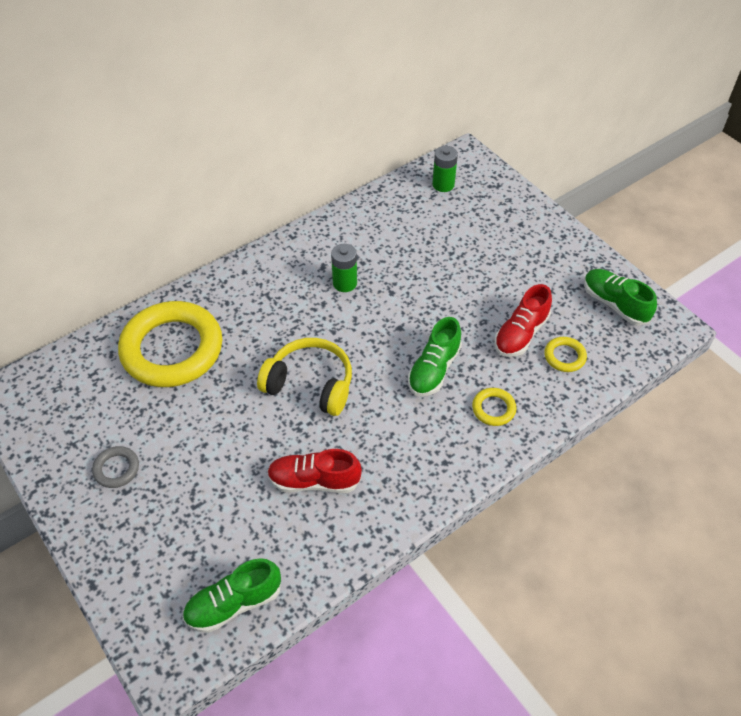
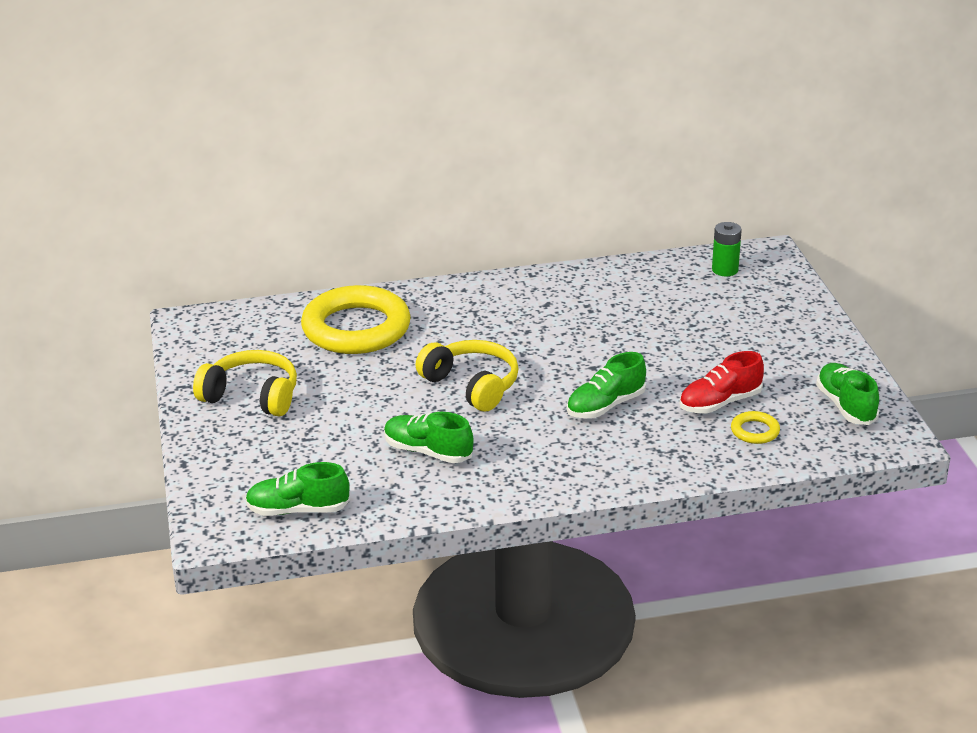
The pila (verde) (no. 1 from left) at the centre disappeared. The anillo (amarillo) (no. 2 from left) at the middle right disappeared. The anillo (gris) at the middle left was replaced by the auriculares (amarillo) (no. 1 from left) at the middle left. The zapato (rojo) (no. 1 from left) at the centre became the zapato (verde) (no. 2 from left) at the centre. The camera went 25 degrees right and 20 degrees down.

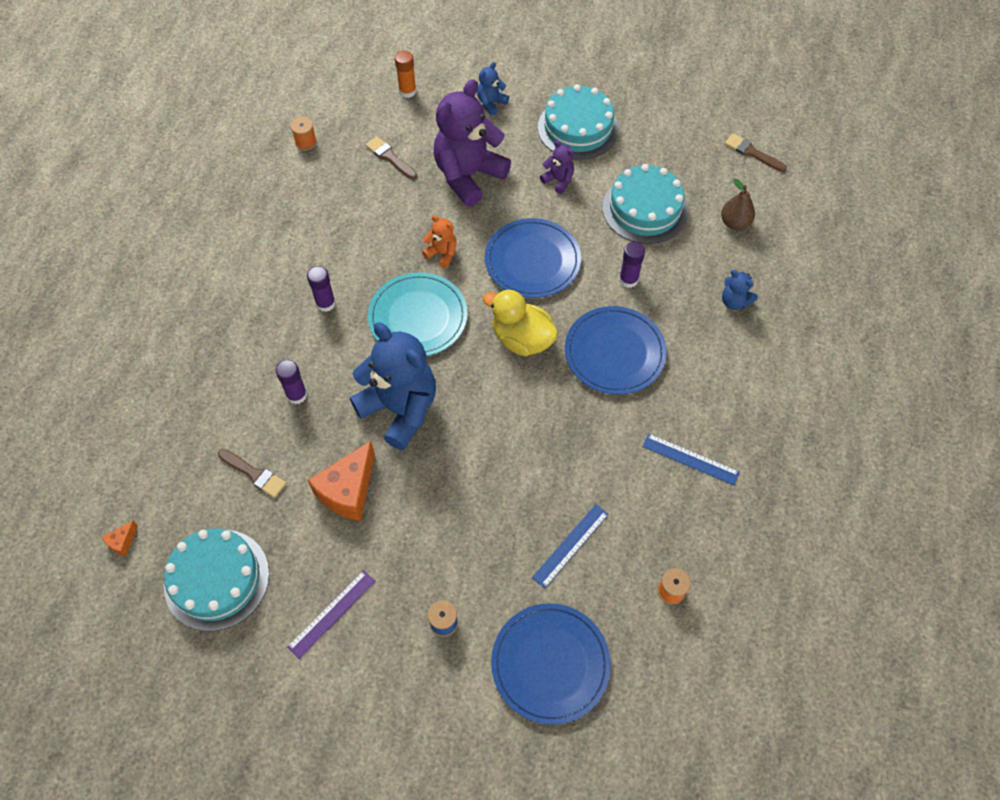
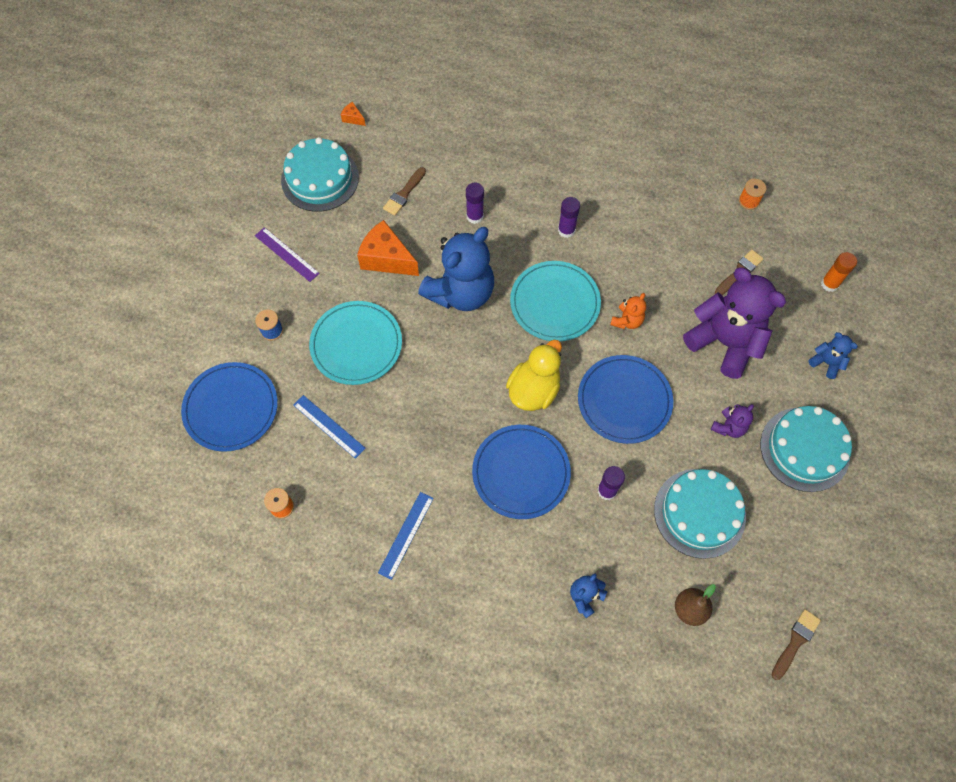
The plato (turquesa) (no. 1 from left) at the centre appeared. The camera went 90 degrees right and 5 degrees up.

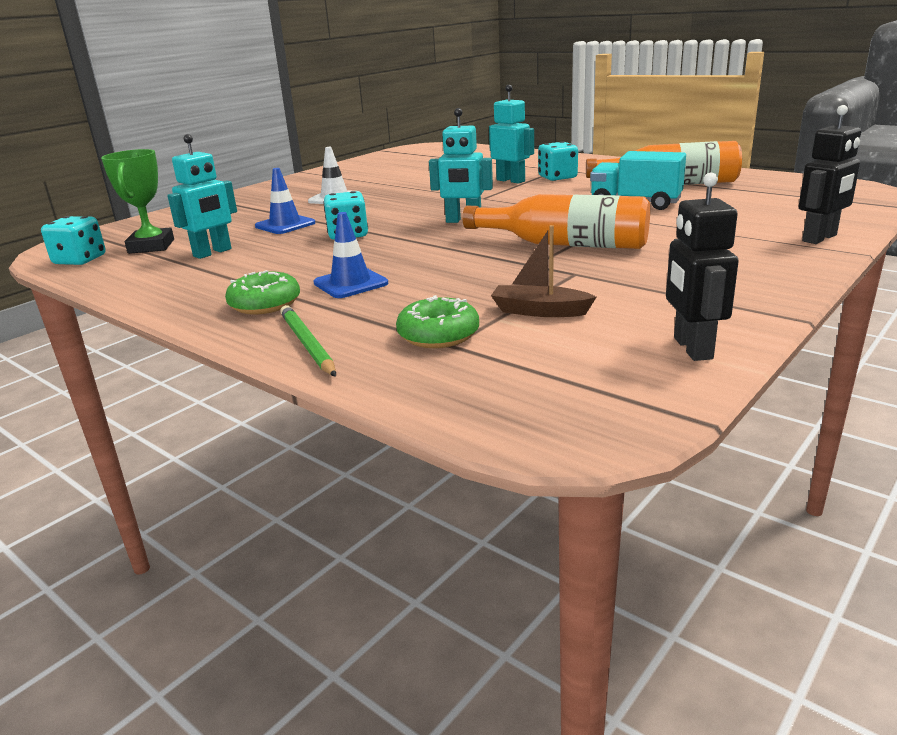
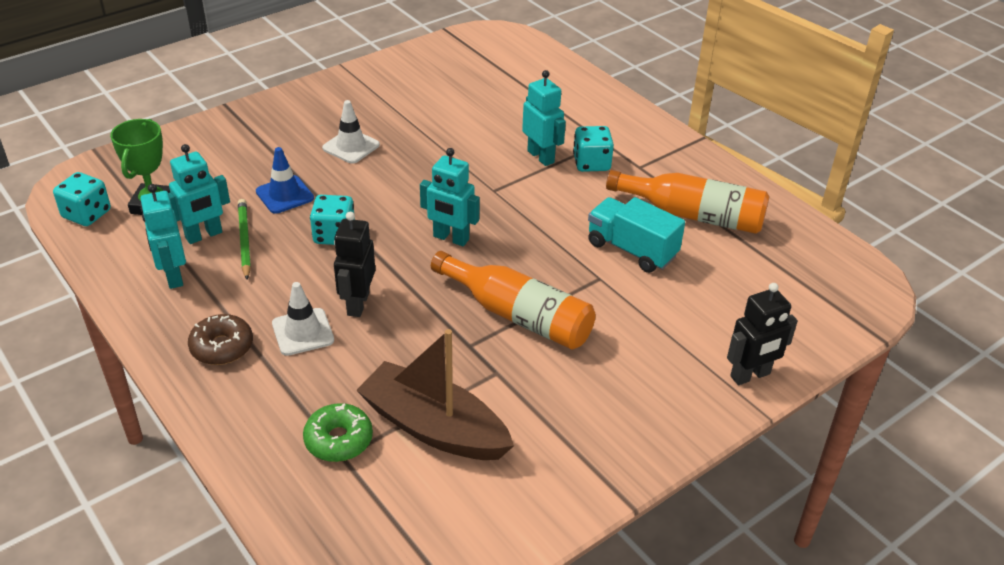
The robot (turquesa) (no. 1 from left) at the middle left appeared. The lápiz (verde) moved from the centre to the middle left. The robot (negro) (no. 1 from left) moved from the middle right to the centre. The rosquilla (verde) (no. 1 from left) at the middle left became the rosquilla (marrón) at the middle left. The cono de tráfico (azul) (no. 2 from left) at the centre became the cono de tráfico (blanco) (no. 1 from left) at the middle left. The barco (marrón) at the centre changed to 1.92 times the size. The camera went 10 degrees right and 15 degrees up.

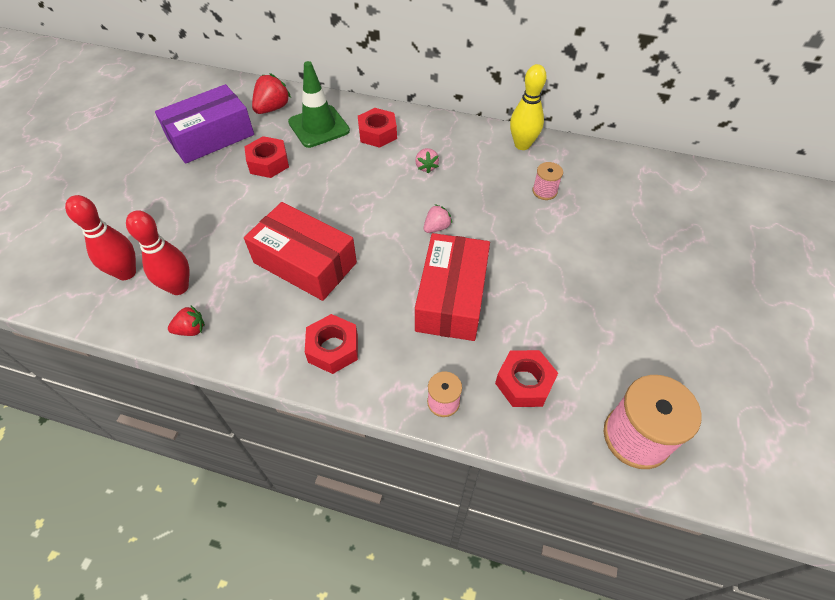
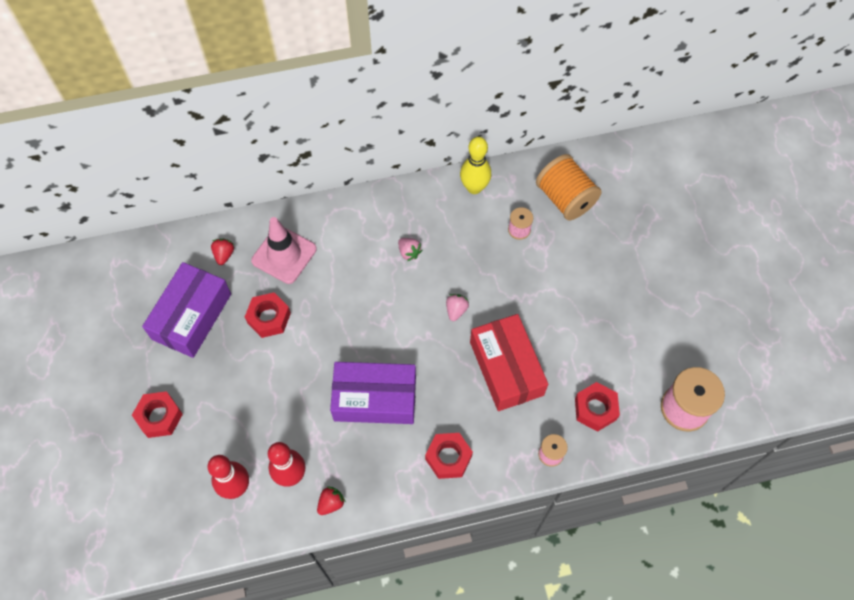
The carrete (naranja) at the top centre appeared. The tuerca (rojo) (no. 3 from left in the first image) moved from the top centre to the bottom left. The caja (rojo) (no. 1 from left) at the centre became the caja (morado) (no. 2 from left) at the centre. The cono de tráfico (verde) at the top centre became the cono de tráfico (rosa) at the middle left. The fresa (rojo) (no. 2 from left in the first image) at the top left changed to 0.62 times the size. The camera went 30 degrees left and 10 degrees up.

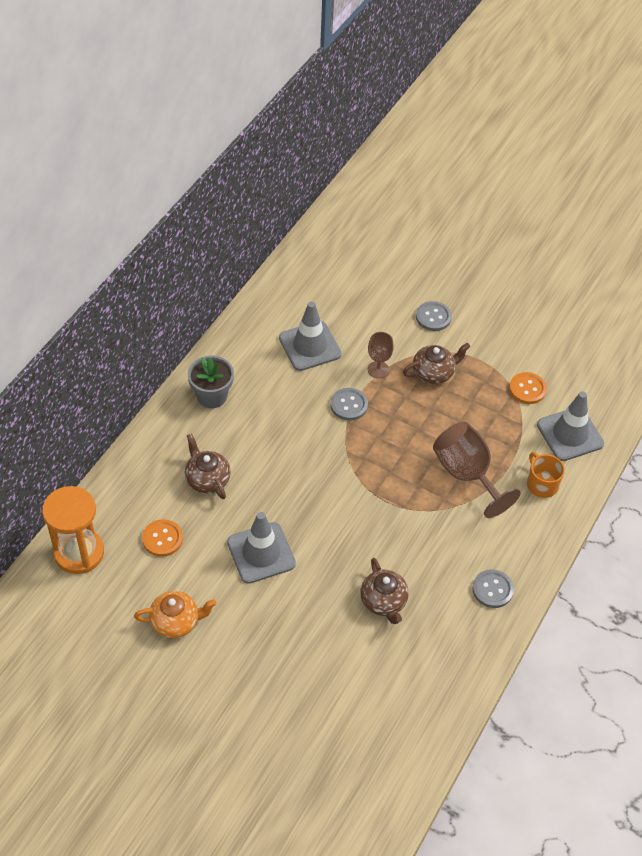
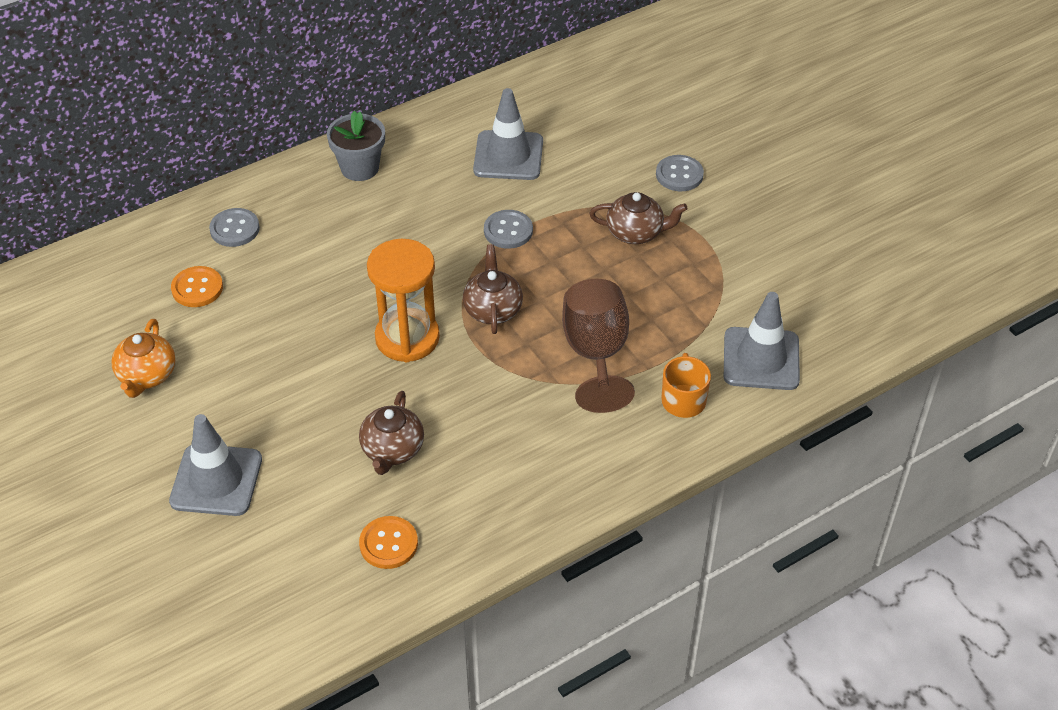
The copa (marrón) (no. 1 from left) at the centre disappeared. The reloj de arena (naranja) moved from the middle left to the centre. The tetera (marrón) (no. 1 from left in the first image) moved from the middle left to the centre. The cono de tráfico (gris) (no. 1 from left) moved from the centre to the middle left. The botón (gris) (no. 3 from left in the first image) moved from the bottom right to the top left. The botón (naranja) (no. 2 from left) moved from the middle right to the bottom centre. The tetera (naranja) at the bottom left turned 75 degrees clockwise. The camera went 30 degrees right and 5 degrees down.

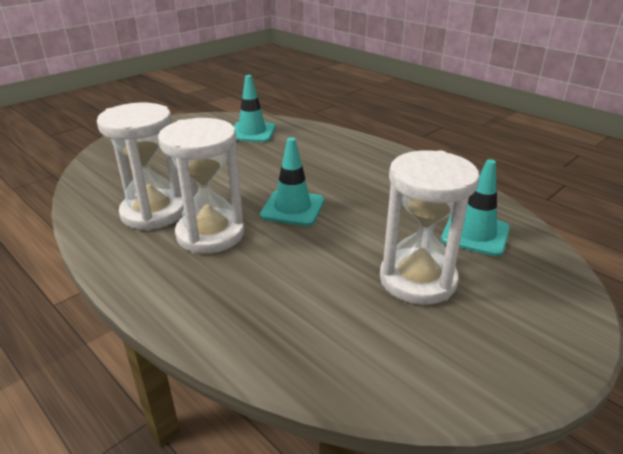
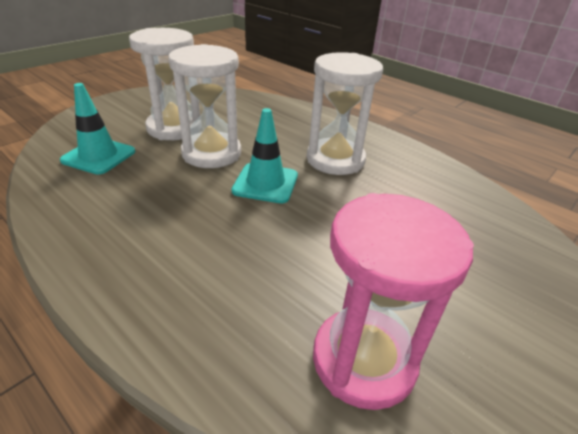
The reloj de arena (blanco) (no. 1 from left in the first image) moved from the middle left to the top centre. The cono de tráfico (turquesa) (no. 1 from left) at the top centre was replaced by the reloj de arena (rosa) at the bottom right. The camera went 175 degrees right and 5 degrees up.

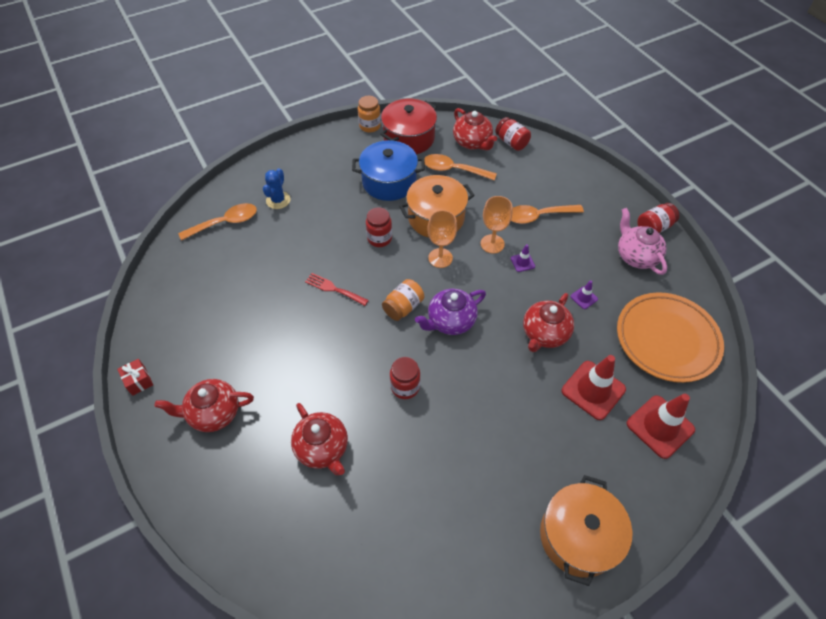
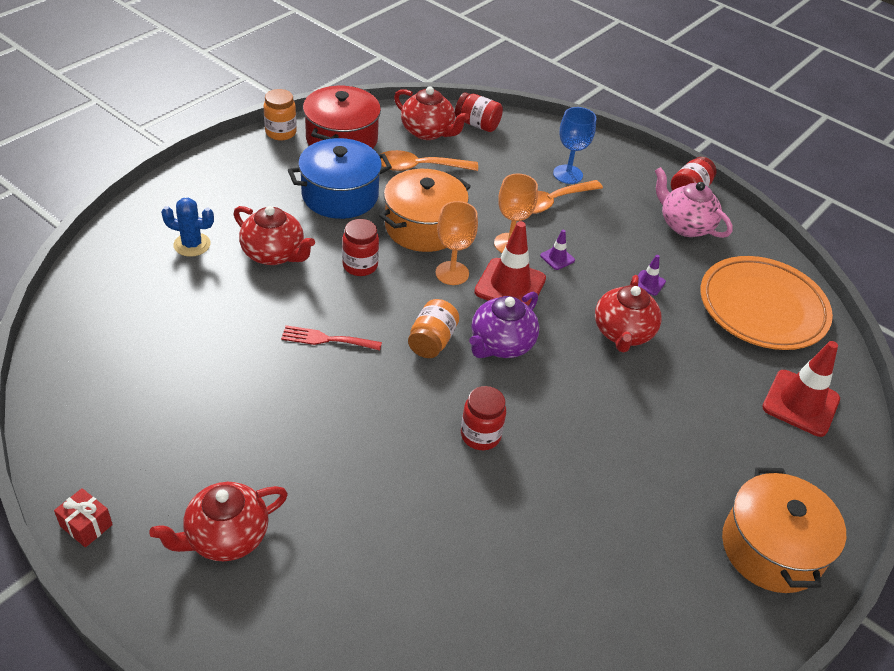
The cuchara (naranja) (no. 1 from left) at the middle left disappeared. The copa (azul) at the top centre appeared. The tetera (rojo) (no. 2 from left) moved from the bottom centre to the middle left. The cono de tráfico (rojo) (no. 1 from left) moved from the middle right to the centre. The cactus (azul) at the top centre turned 75 degrees counterclockwise. The camera went 25 degrees left and 10 degrees down.

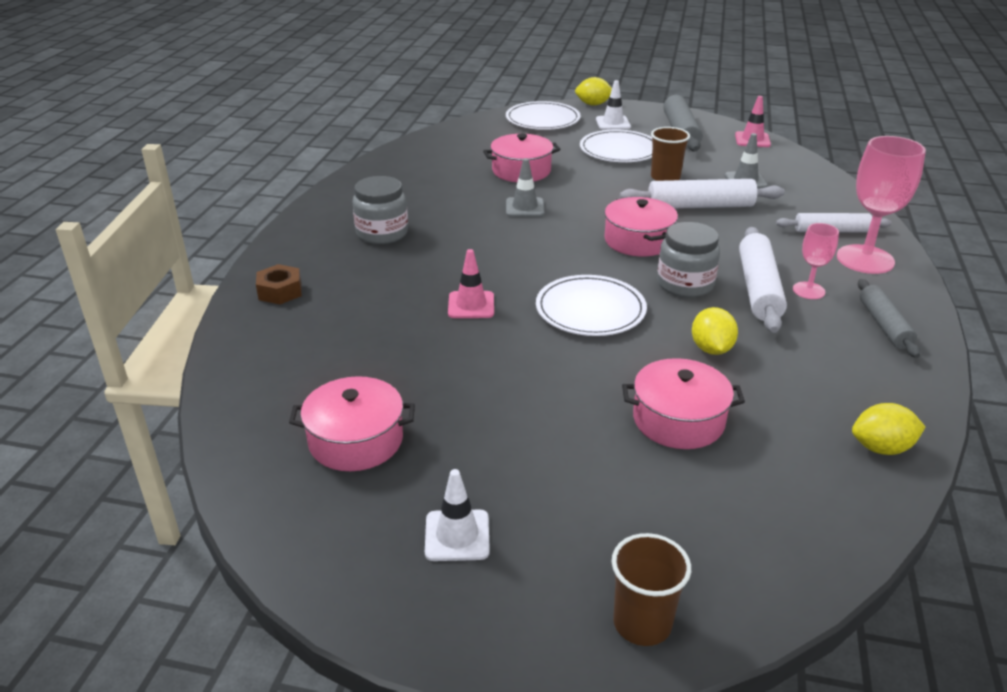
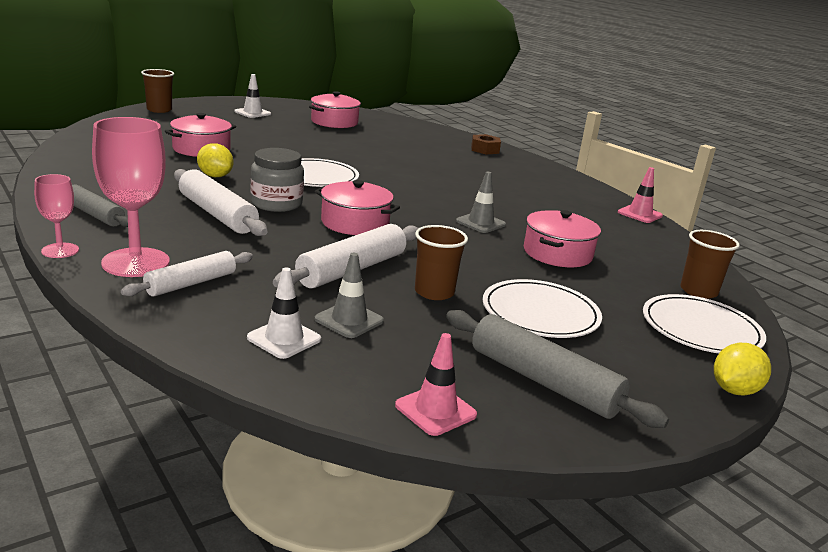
The tarro (gris) (no. 1 from left) at the top centre disappeared. The limón (amarillo) (no. 3 from left) at the middle right disappeared. The vaso (marrón) (no. 3 from left) at the middle right appeared. The cono de tráfico (rosa) (no. 1 from left in the first image) moved from the centre to the middle right. The cono de tráfico (blanco) (no. 2 from left) moved from the top centre to the centre. The copa (rosa) (no. 1 from left) moved from the middle right to the middle left. The camera went 130 degrees right and 10 degrees down.

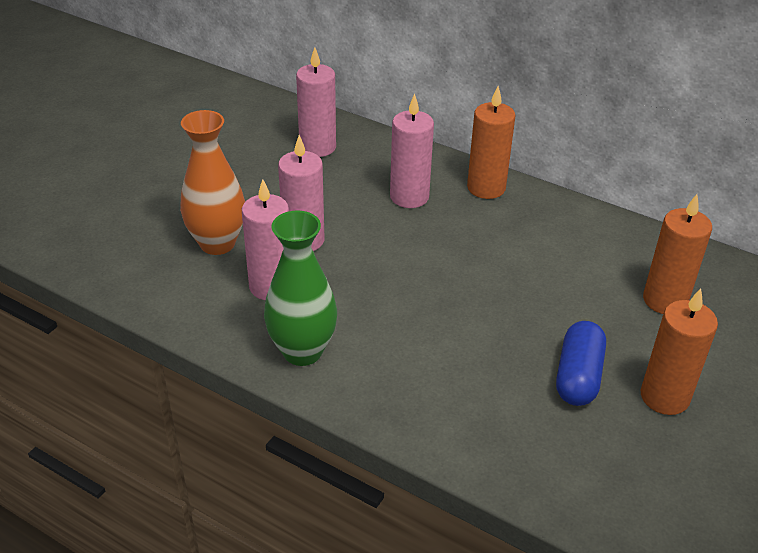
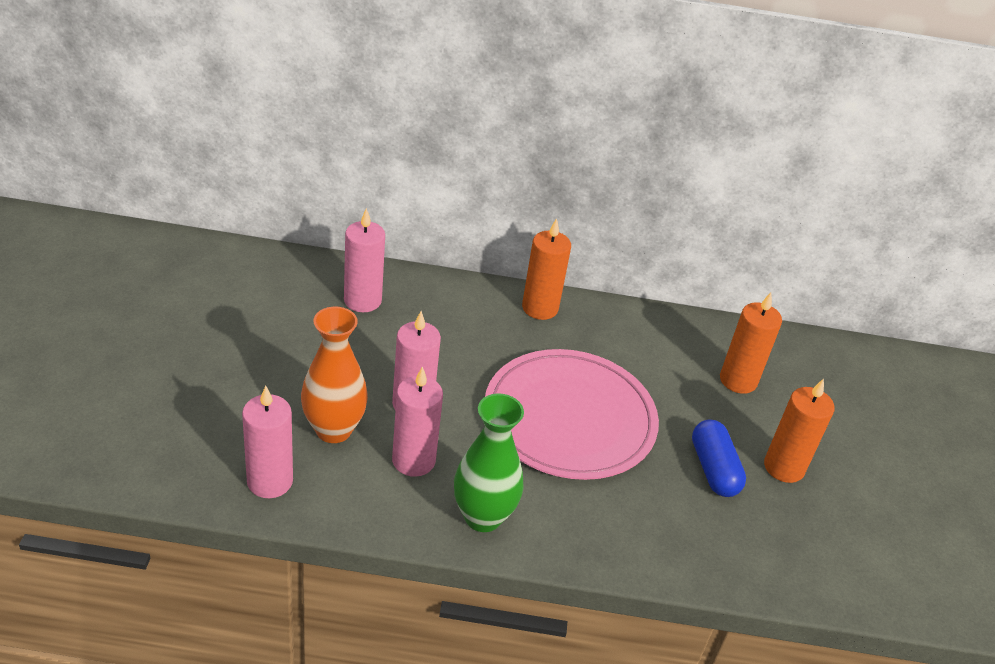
The plato (rosa) at the centre appeared. The vela (rosa) (no. 4 from left in the first image) moved from the top centre to the middle left. The camera went 30 degrees left and 0 degrees up.

